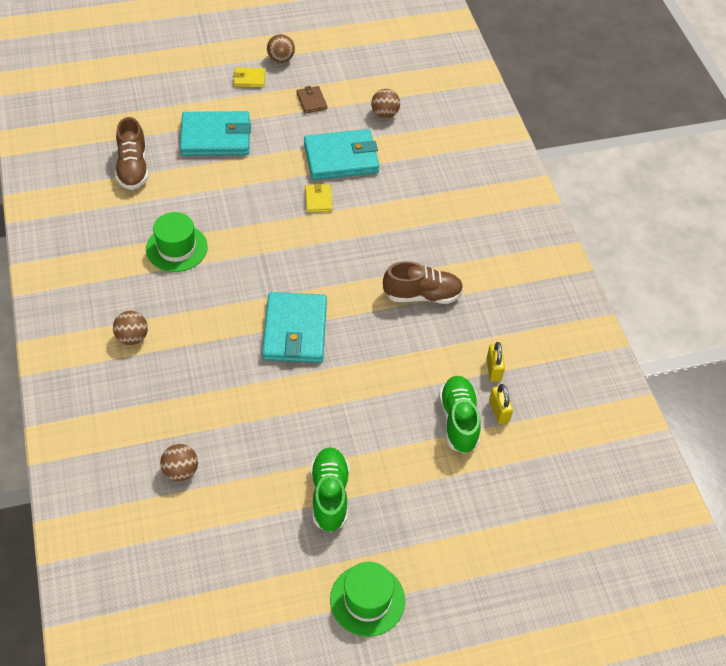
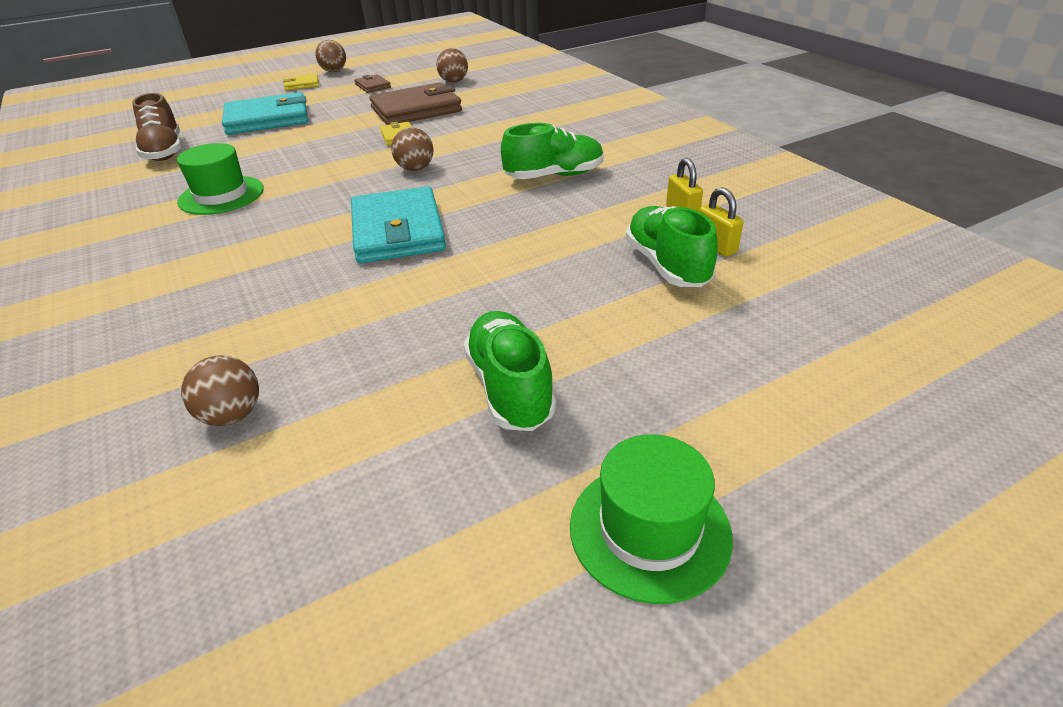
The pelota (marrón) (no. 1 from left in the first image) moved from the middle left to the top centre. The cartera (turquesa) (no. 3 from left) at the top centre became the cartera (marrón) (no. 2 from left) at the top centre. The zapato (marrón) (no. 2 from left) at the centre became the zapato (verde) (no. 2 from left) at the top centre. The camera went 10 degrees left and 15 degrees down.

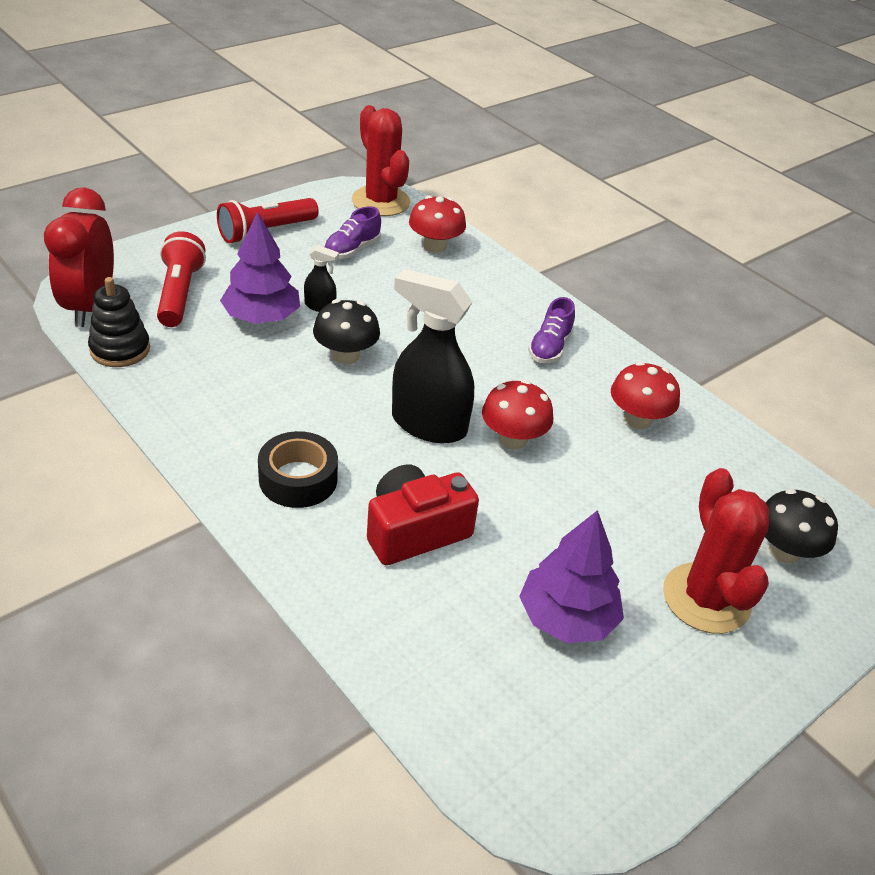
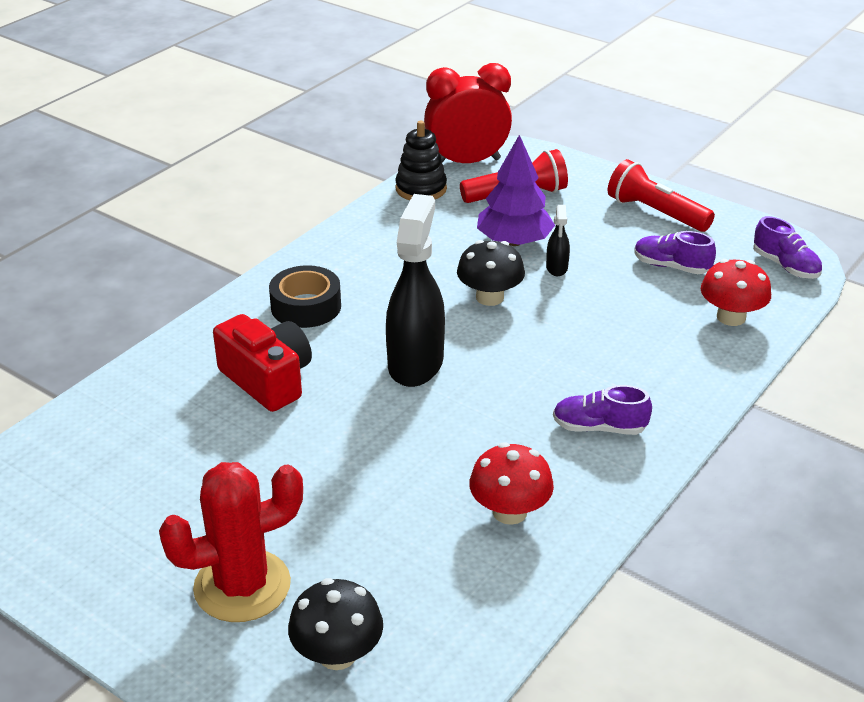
The seta (rojo) (no. 2 from left) at the centre disappeared. The árbol (morado) (no. 2 from left) at the centre disappeared. The cactus (rojo) (no. 1 from left) at the top centre was replaced by the zapato (morado) (no. 3 from left) at the middle right. The camera went 80 degrees right and 5 degrees down.

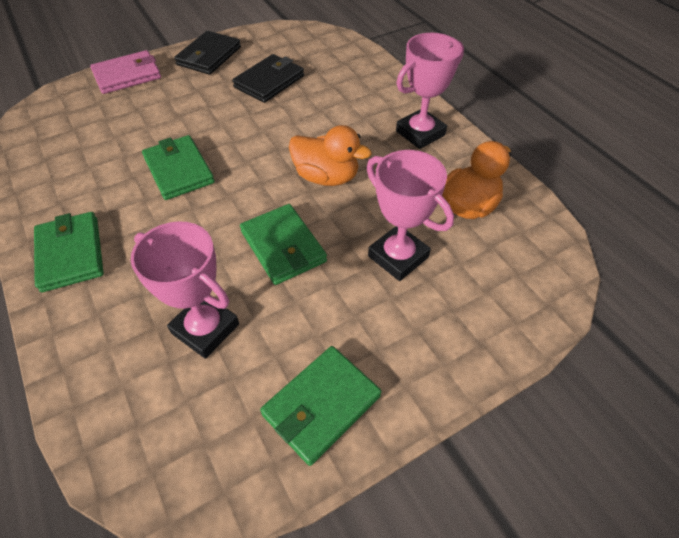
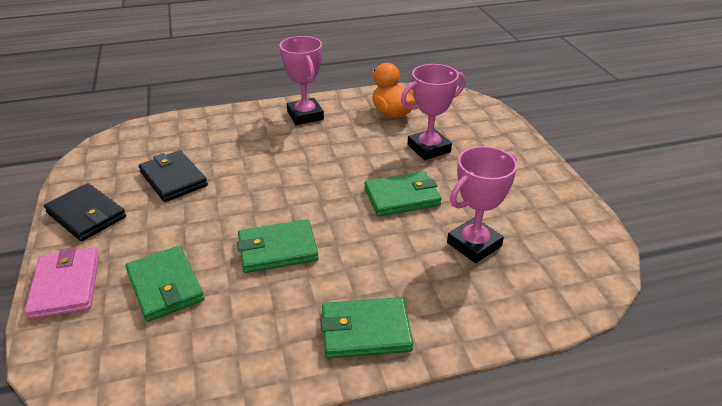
The pato (naranja) (no. 1 from left) at the top centre disappeared. The cartera (verde) (no. 4 from left in the first image) moved from the bottom centre to the bottom left. The camera went 75 degrees left and 15 degrees down.

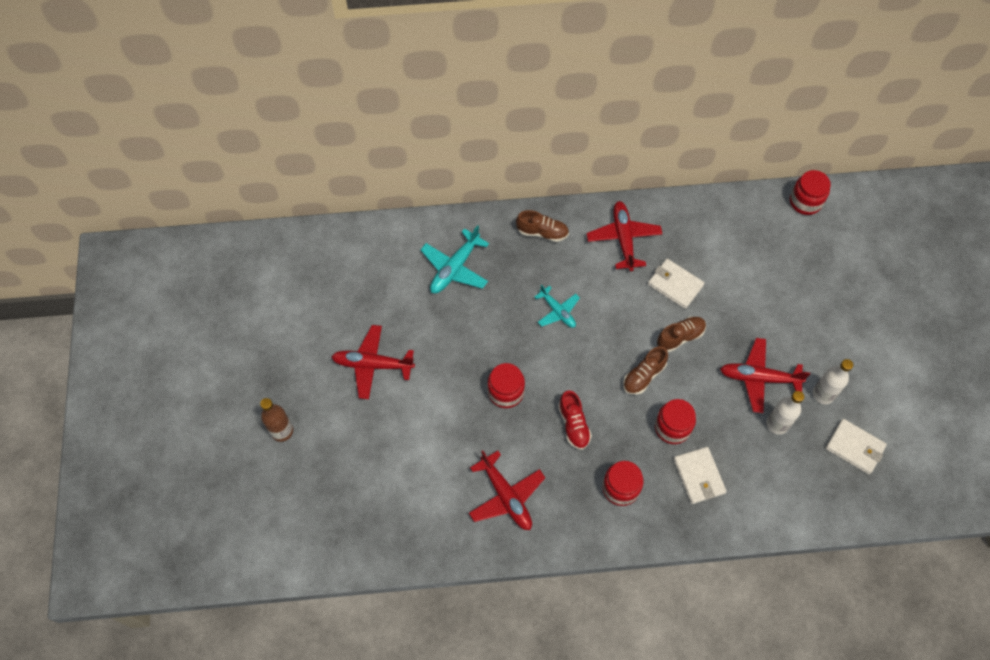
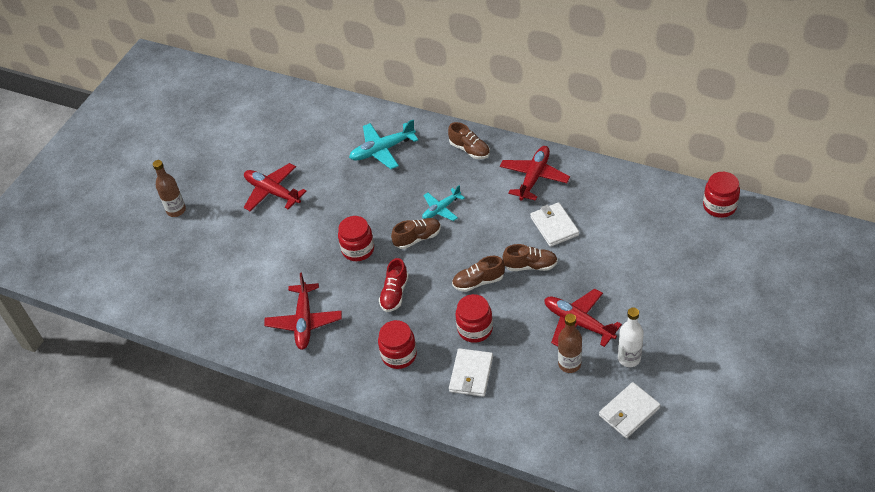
The zapato (marrón) (no. 1 from left) at the centre appeared. The botella (blanco) (no. 1 from left) at the middle right became the botella (marrón) (no. 2 from left) at the bottom centre. The avión (turquesa) (no. 2 from left) at the centre turned 60 degrees clockwise. The cartera (blanco) (no. 3 from left) at the bottom right turned 75 degrees clockwise. The camera went 35 degrees right and 15 degrees down.

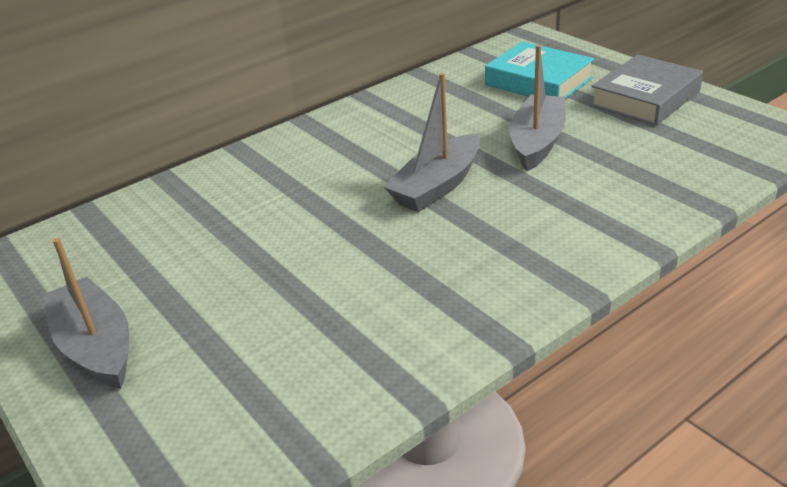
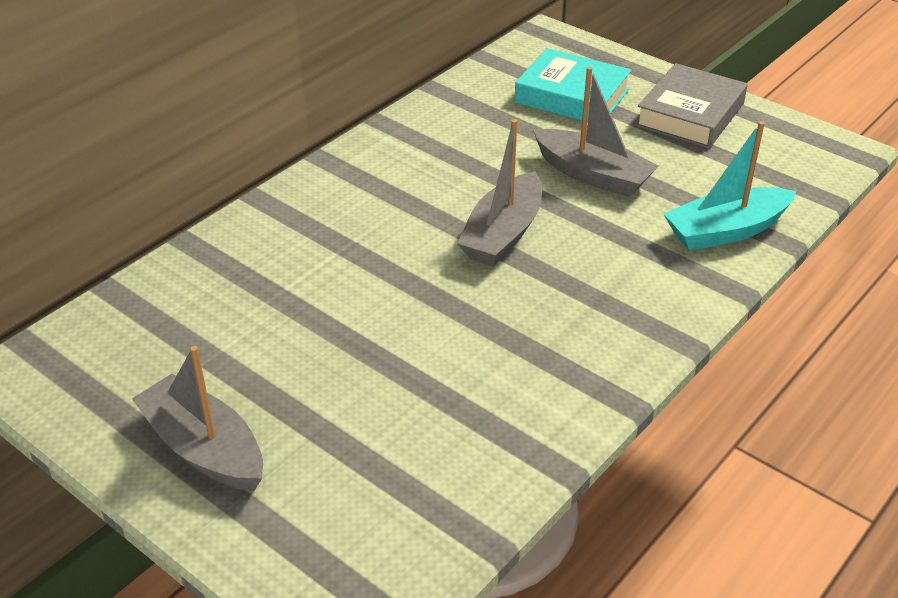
The barco (turquesa) at the top right appeared. The barco (gris) (no. 3 from left) at the top right turned 120 degrees clockwise. The camera went 15 degrees left and 5 degrees up.

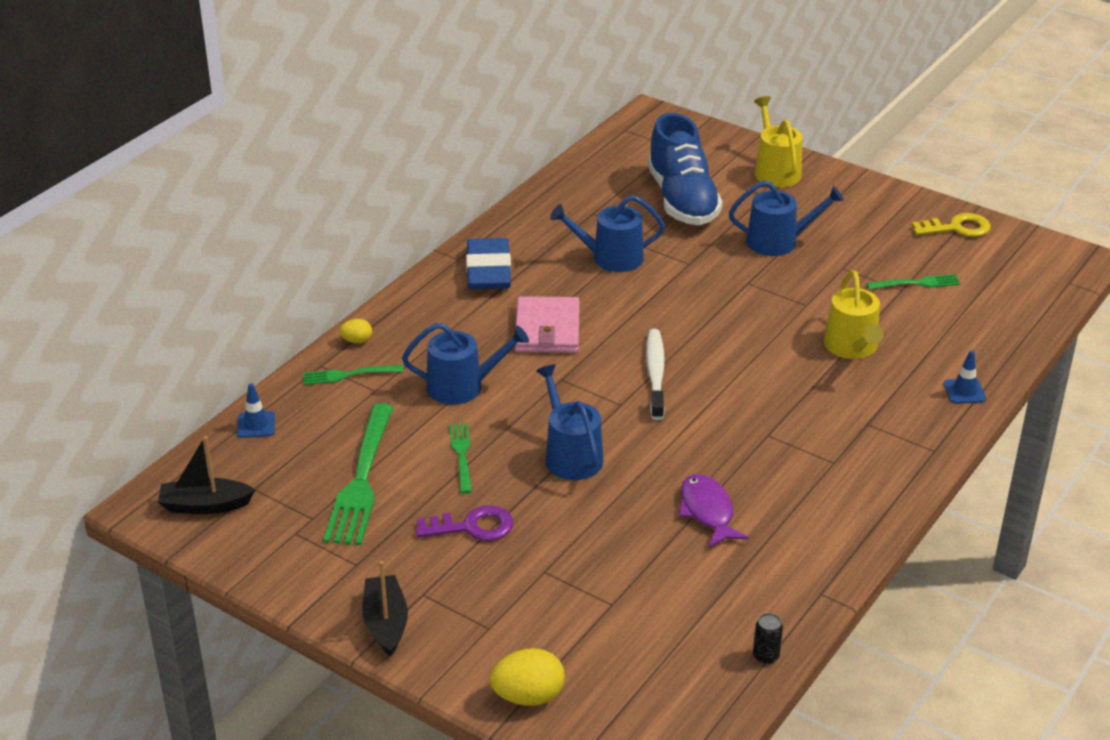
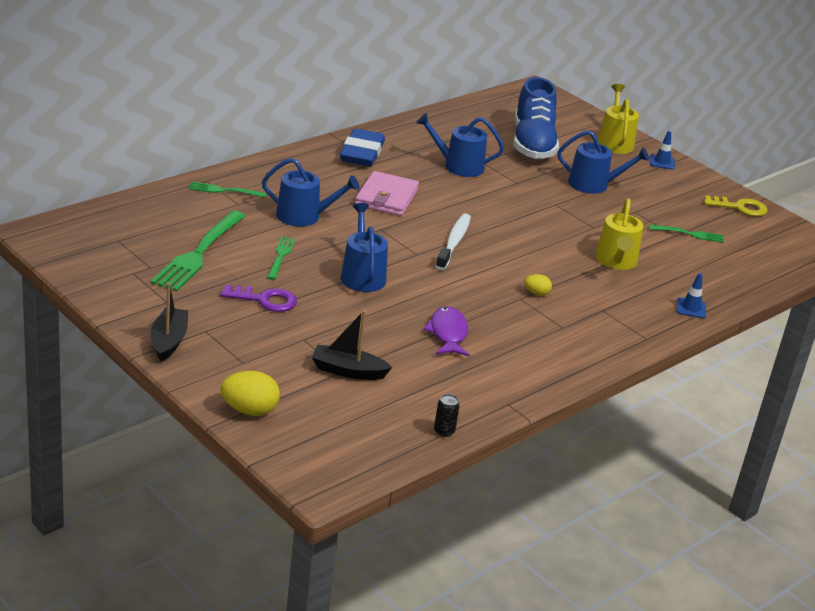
The barco (negro) (no. 1 from left in the first image) moved from the middle left to the centre. The cono de tráfico (azul) (no. 1 from left) moved from the middle left to the top right. The huevo (amarillo) (no. 1 from left in the first image) moved from the middle left to the centre. The camera went 10 degrees right and 5 degrees down.

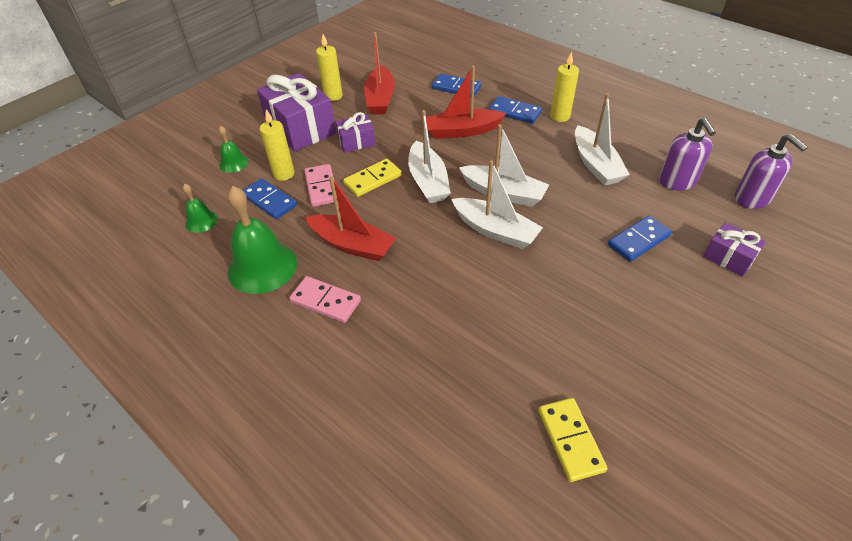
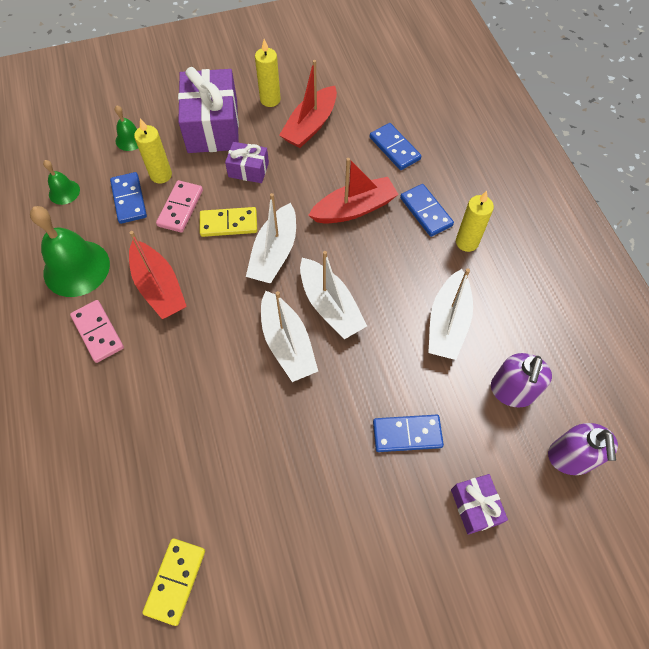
The barco (rojo) (no. 3 from left) at the top centre turned 135 degrees clockwise. The camera went 30 degrees right and 15 degrees up.

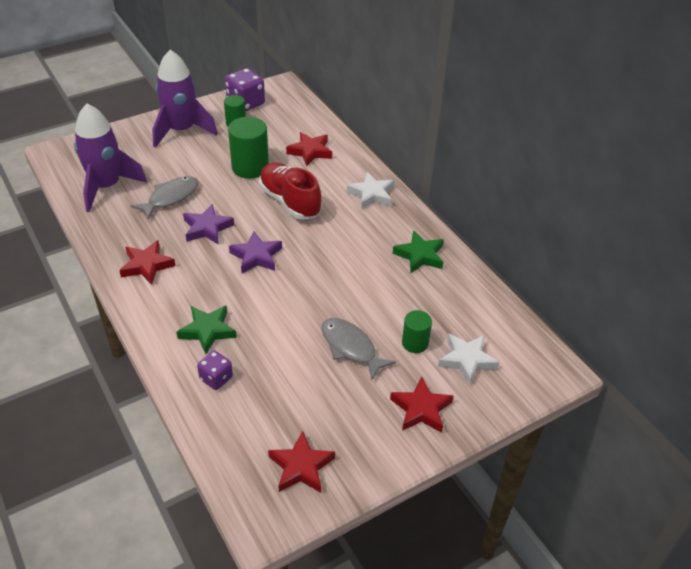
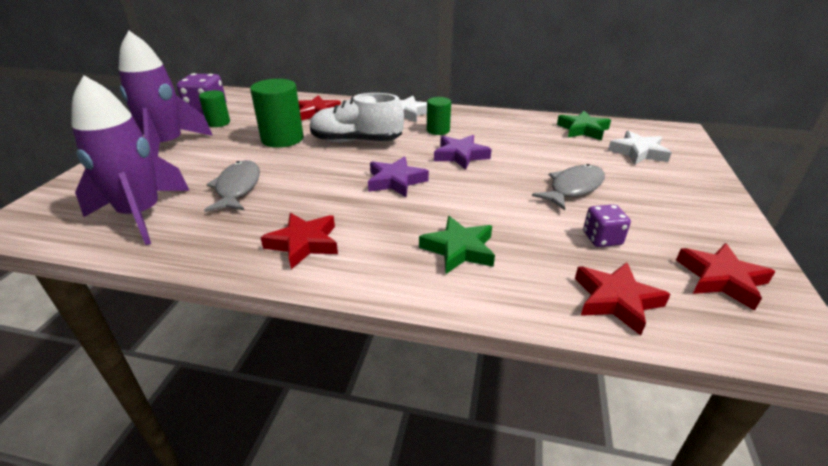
The estrella (morado) (no. 1 from left in the first image) moved from the middle left to the top centre. The dado (morado) (no. 1 from left in the first image) moved from the middle left to the middle right. The estrella (rojo) (no. 4 from left in the first image) moved from the bottom centre to the middle right. The estrella (verde) (no. 2 from left) moved from the centre to the top right. The cilindro (verde) (no. 3 from left) moved from the centre to the top centre. The zapato (rojo) at the centre became the zapato (blanco) at the top centre. The pez (gris) (no. 2 from left) at the centre turned 135 degrees clockwise. The camera went 45 degrees left and 10 degrees down.

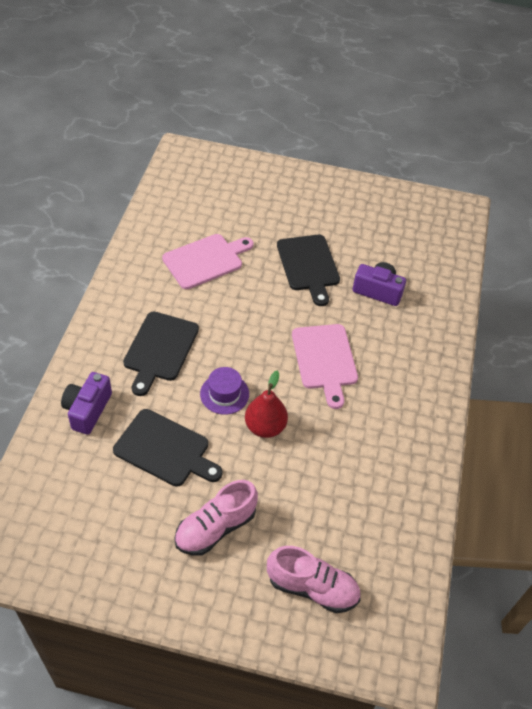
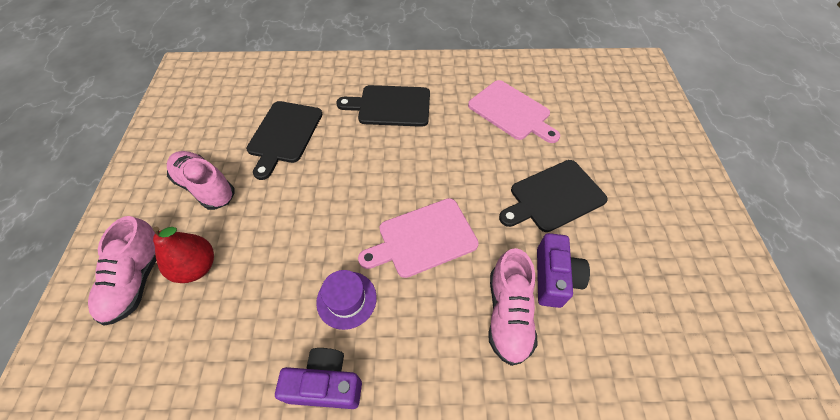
The zapato (rosa) (no. 3 from left) at the bottom centre appeared. The cámara (morado) (no. 1 from left) moved from the middle left to the bottom centre. The sombrero (morado) moved from the centre to the bottom centre. The pera (rojo) moved from the centre to the middle left. The camera went 80 degrees right and 5 degrees up.

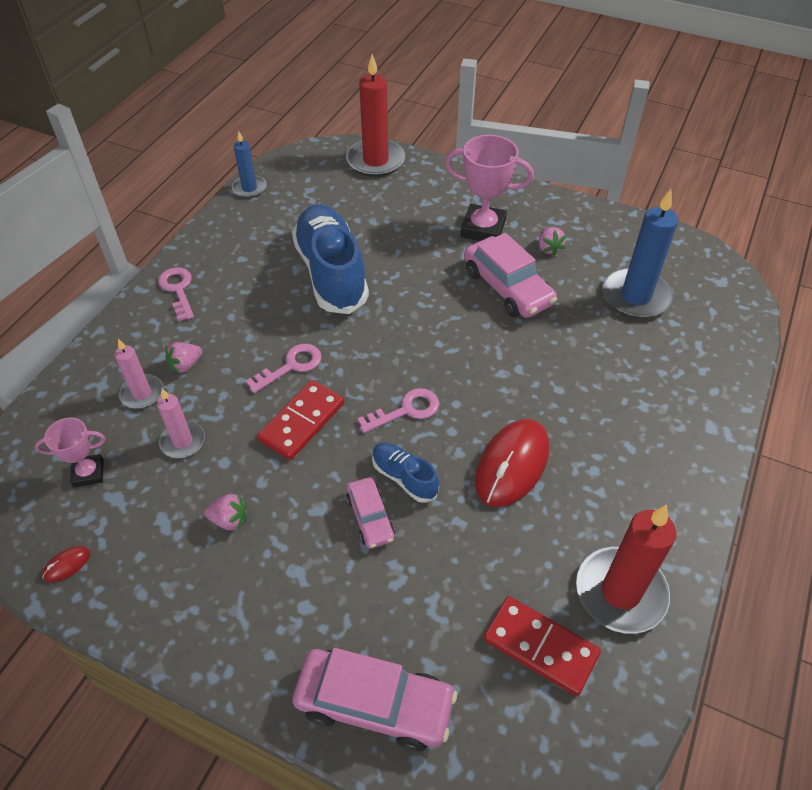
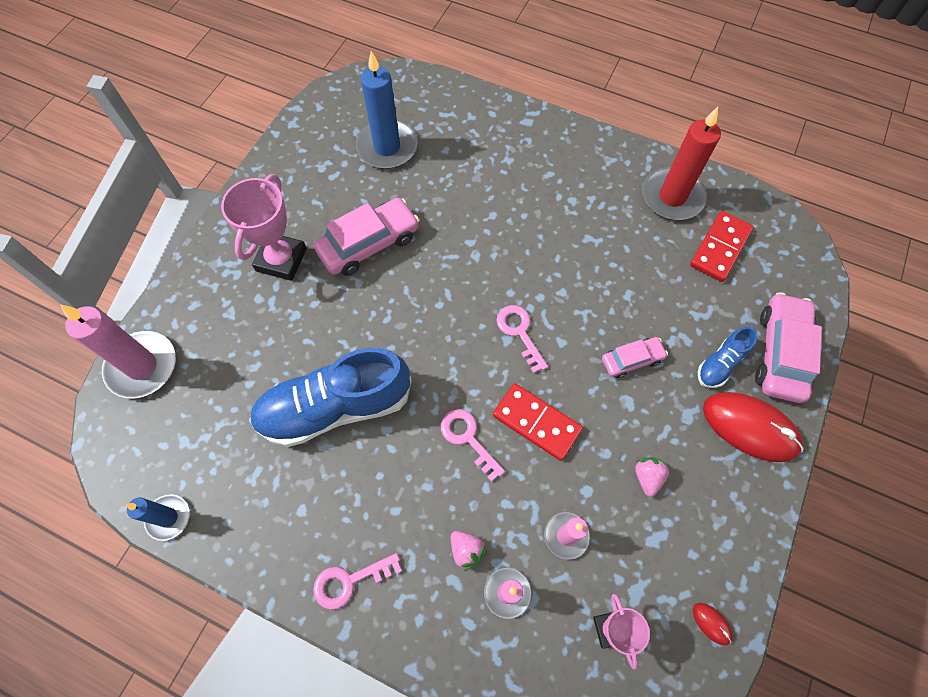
The fresa (rosa) (no. 3 from left) at the top right disappeared. The zapato (azul) (no. 2 from left) moved from the centre to the middle right. The ratón (rojo) (no. 2 from left) moved from the centre to the middle right. The vela (rojo) (no. 1 from left) at the top centre became the vela (rosa) (no. 1 from left) at the middle left. The camera went 90 degrees left and 15 degrees up.

